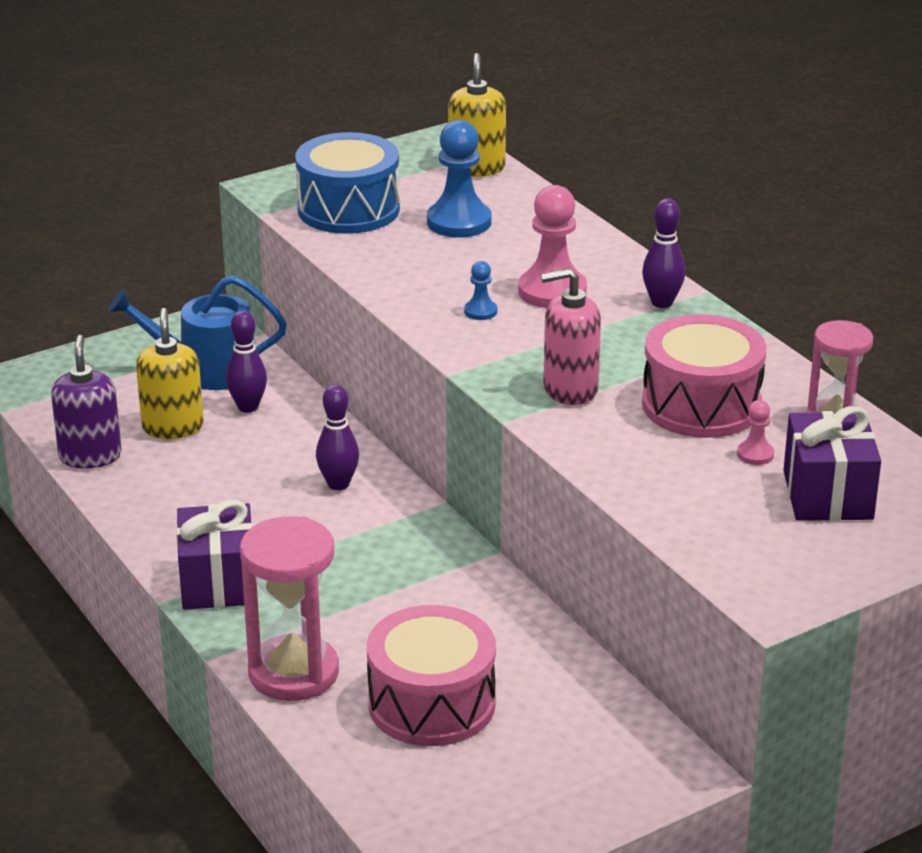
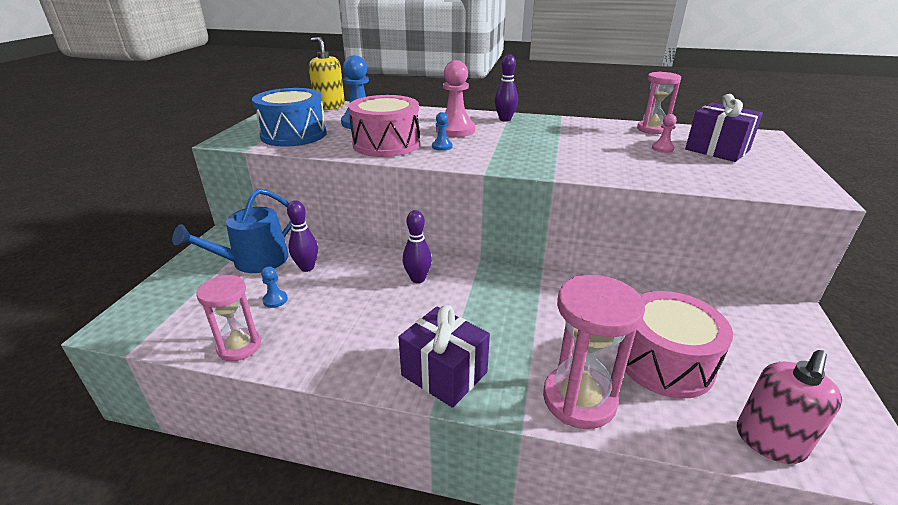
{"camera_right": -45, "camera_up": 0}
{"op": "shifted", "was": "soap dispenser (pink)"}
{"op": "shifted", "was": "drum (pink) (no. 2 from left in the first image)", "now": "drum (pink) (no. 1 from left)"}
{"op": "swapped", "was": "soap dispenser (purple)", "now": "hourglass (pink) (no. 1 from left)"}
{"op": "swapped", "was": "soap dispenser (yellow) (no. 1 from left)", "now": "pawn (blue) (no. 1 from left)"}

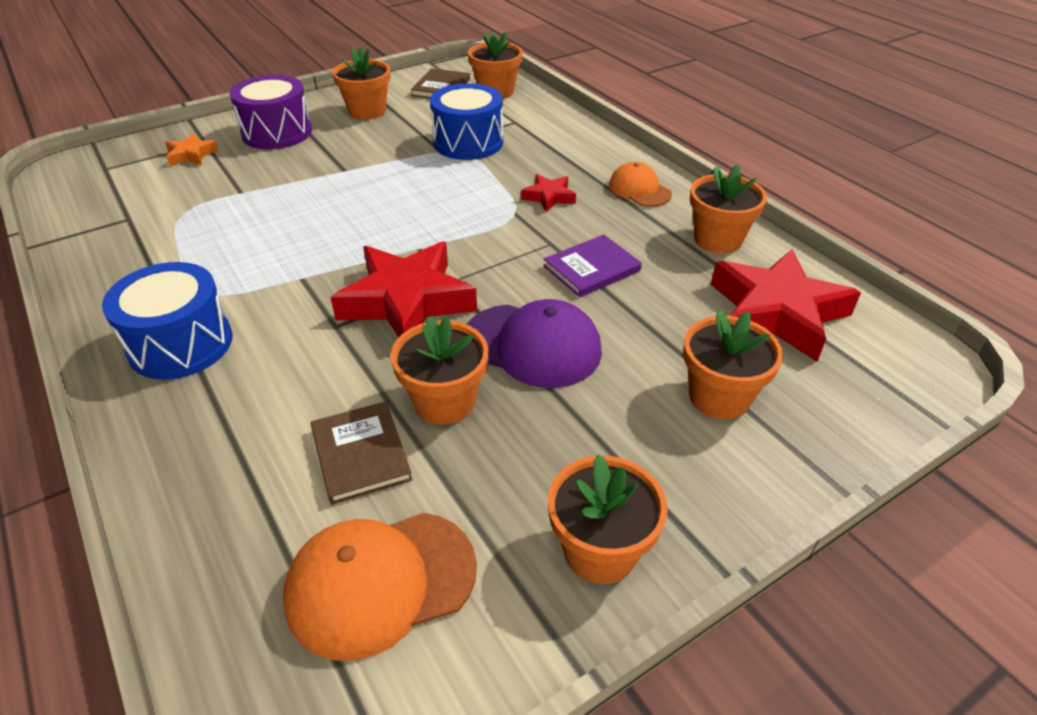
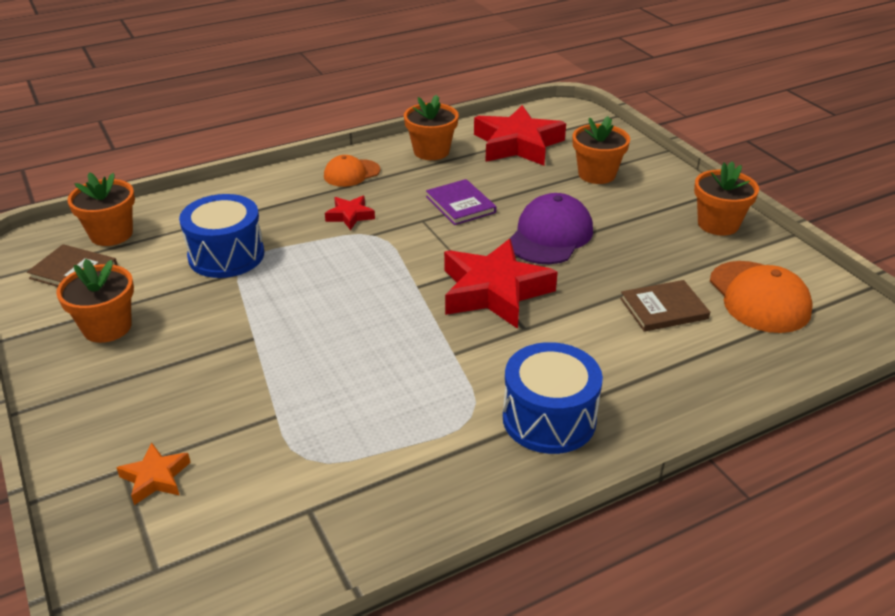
{"camera_right": -85, "camera_up": -5}
{"op": "gone", "was": "drum (purple)"}
{"op": "gone", "was": "flower pot (orange) (no. 2 from left)"}

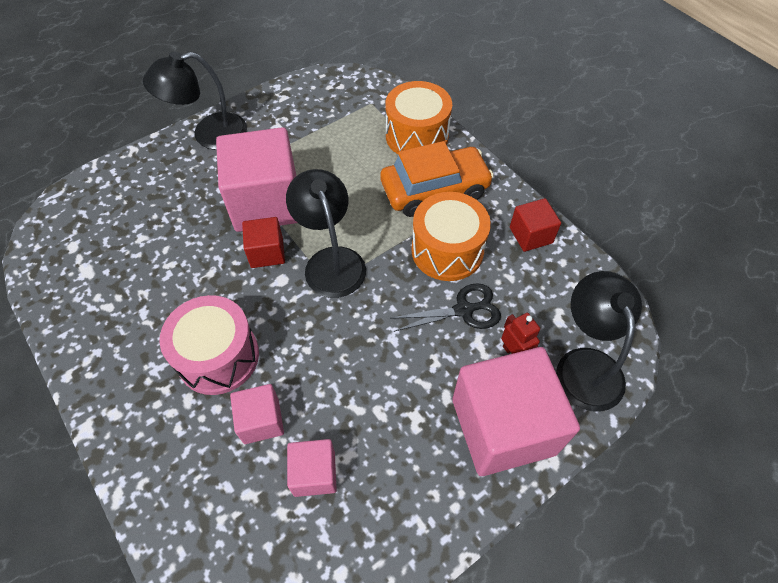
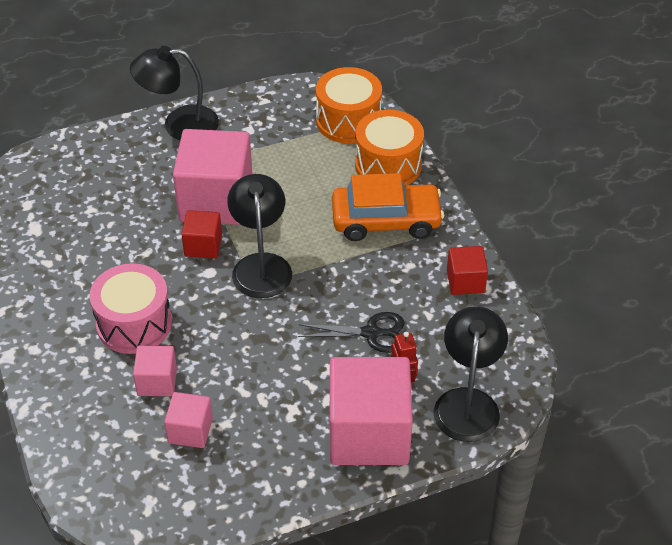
{"camera_right": 15, "camera_up": -10}
{"op": "shifted", "was": "drum (orange) (no. 2 from left in the first image)", "now": "drum (orange) (no. 1 from left)"}

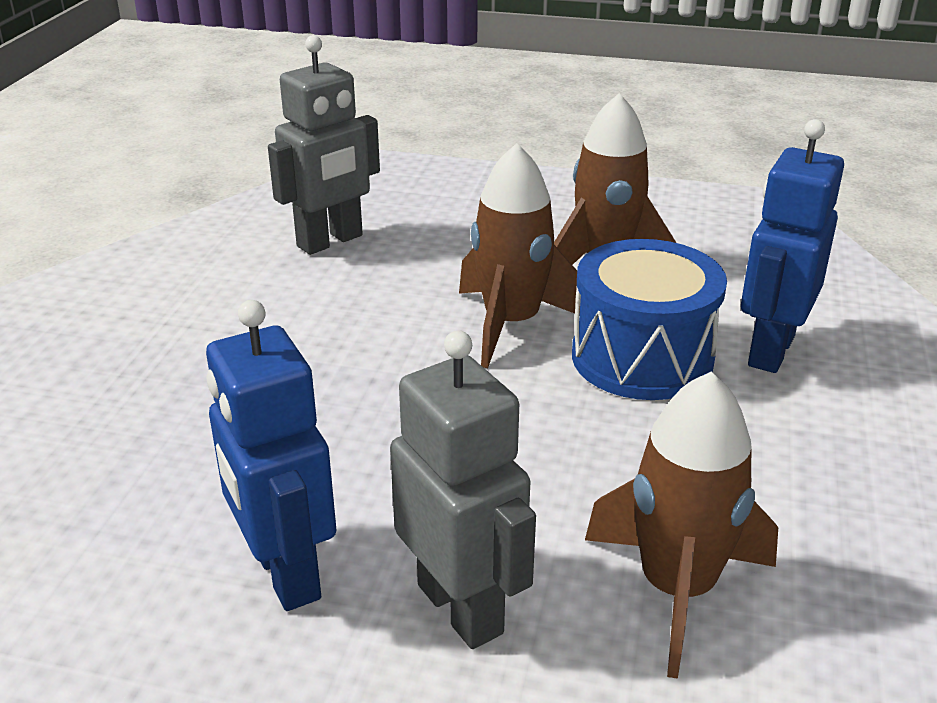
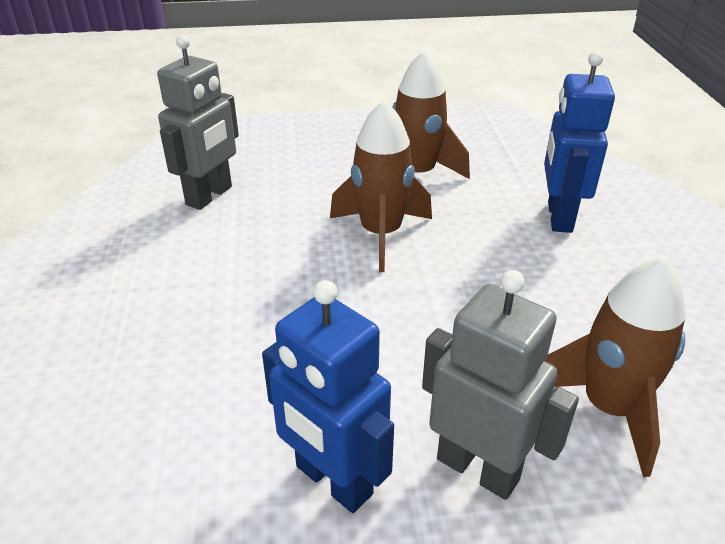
{"camera_right": -20, "camera_up": 5}
{"op": "gone", "was": "drum (blue)"}

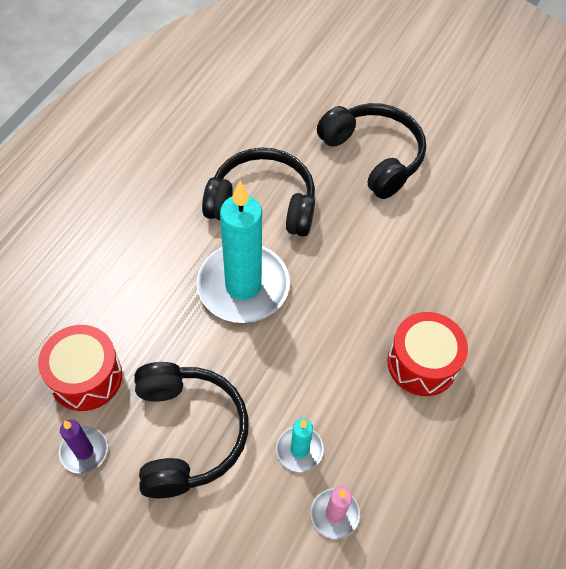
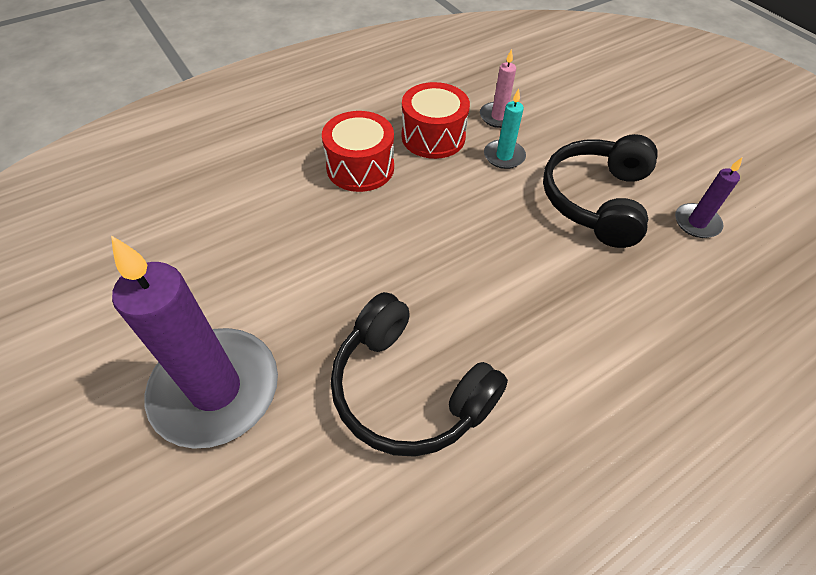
{"camera_right": -150, "camera_up": -5}
{"op": "gone", "was": "candle (turquoise) (no. 1 from left)"}
{"op": "shifted", "was": "drum (red) (no. 1 from left in the first image)", "now": "drum (red) (no. 2 from left)"}
{"op": "swapped", "was": "headphones (black) (no. 3 from left)", "now": "candle (purple) (no. 1 from left)"}

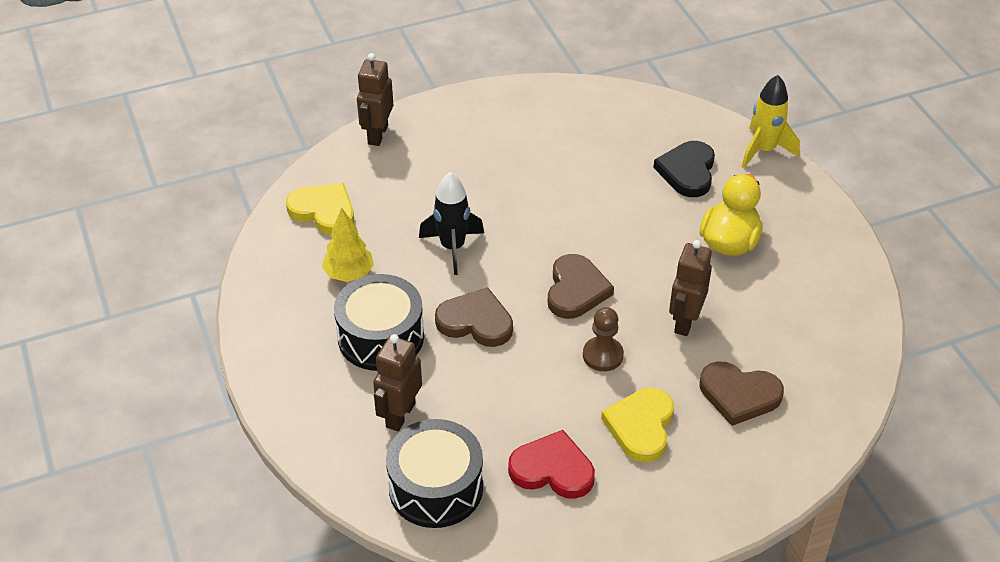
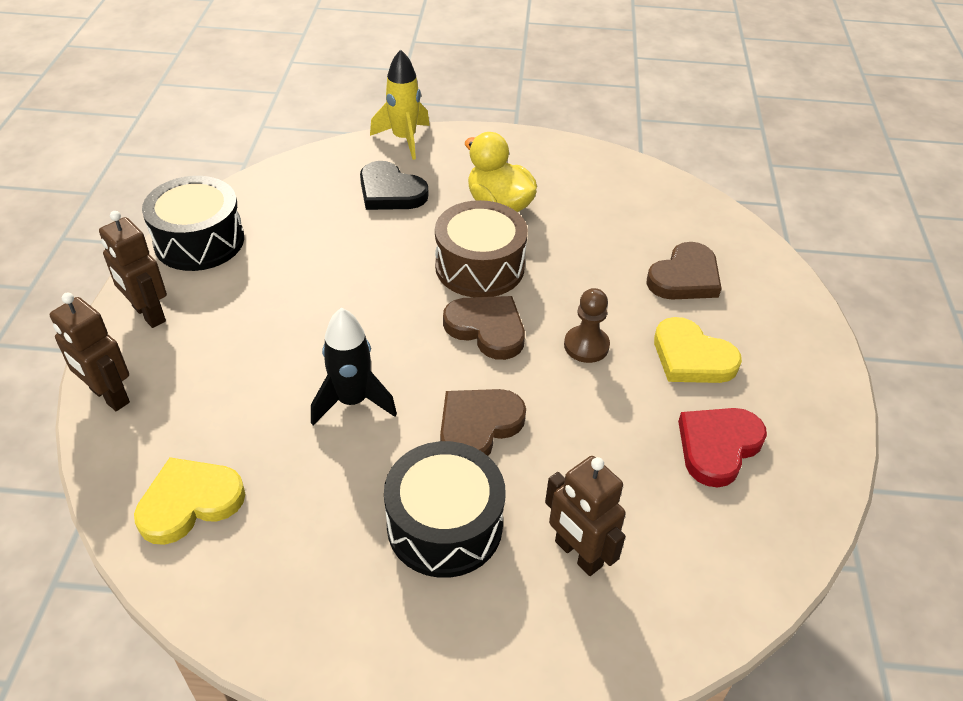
{"camera_right": -65, "camera_up": 0}
{"op": "gone", "was": "tree (yellow)"}
{"op": "new", "now": "drum (brown)"}
{"op": "shifted", "was": "drum (black) (no. 2 from left in the first image)", "now": "drum (black) (no. 1 from left)"}
{"op": "shifted", "was": "robot (brown) (no. 3 from left in the first image)", "now": "robot (brown) (no. 2 from left)"}

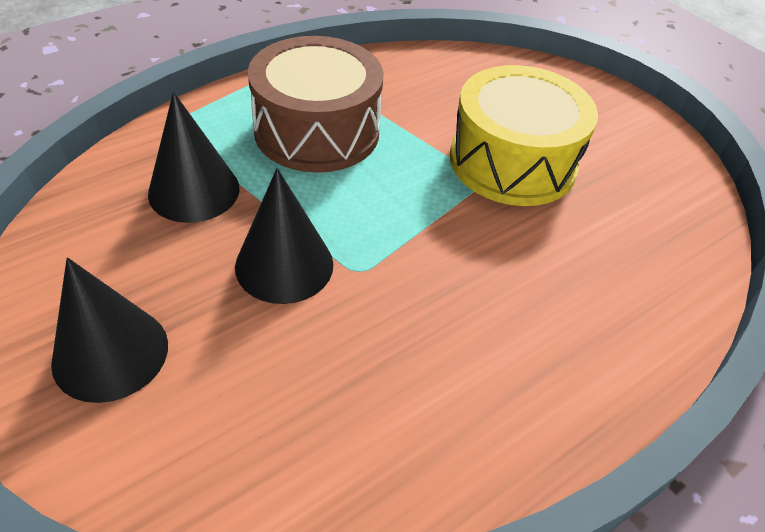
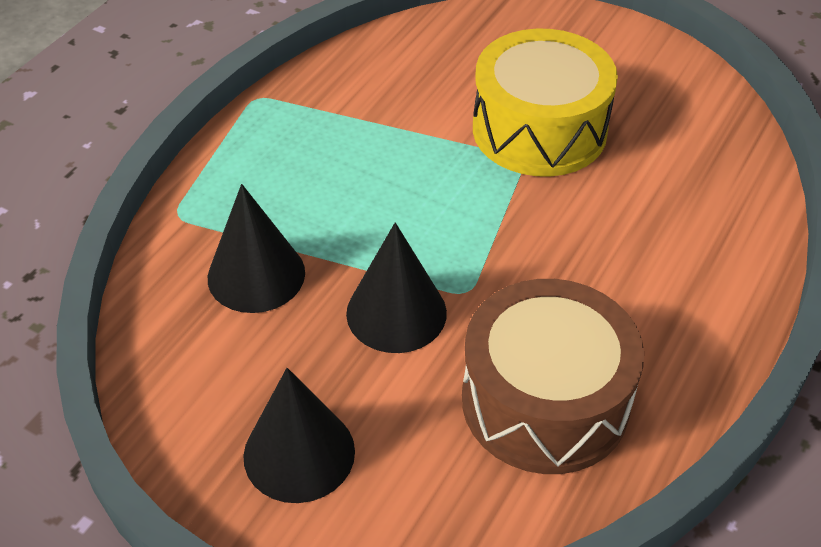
{"camera_right": -20, "camera_up": 0}
{"op": "shifted", "was": "drum (brown)"}

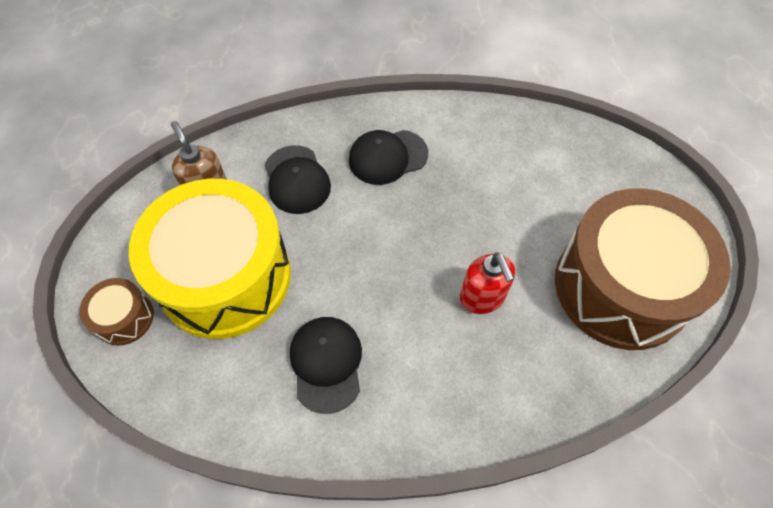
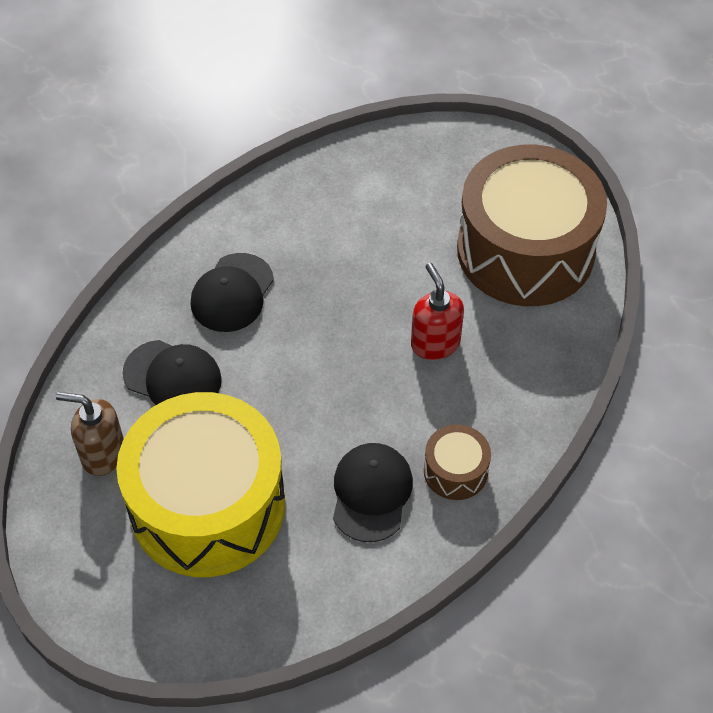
{"camera_right": -45, "camera_up": -5}
{"op": "shifted", "was": "drum (brown) (no. 1 from left)"}
{"op": "rotated", "was": "cap (black) (no. 2 from left in the first image)", "clockwise": 60}
{"op": "rotated", "was": "soap dispenser (red)", "clockwise": -135}

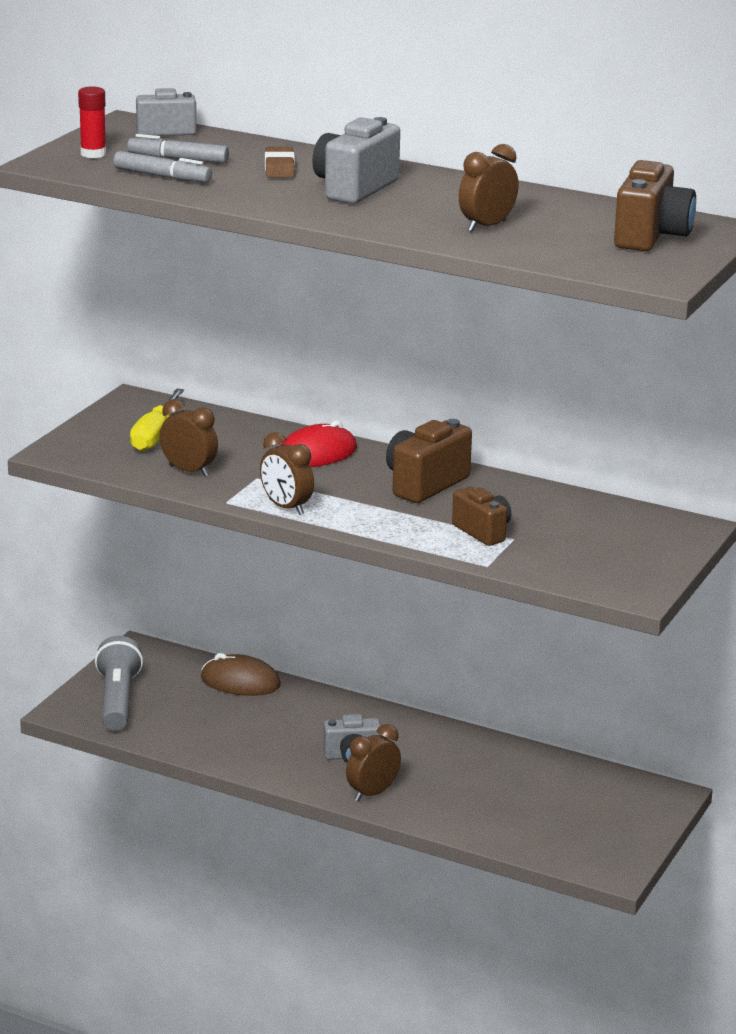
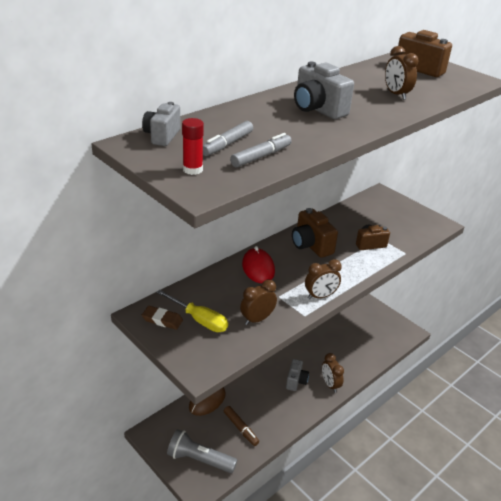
{"camera_right": -70, "camera_up": 10}
{"op": "new", "now": "marker (brown)"}
{"op": "shifted", "was": "eraser (brown)"}

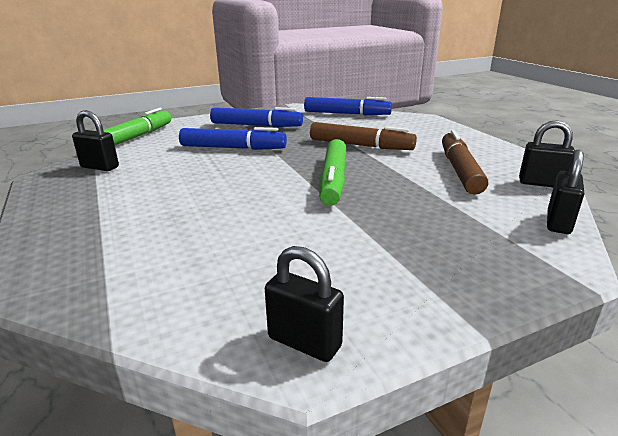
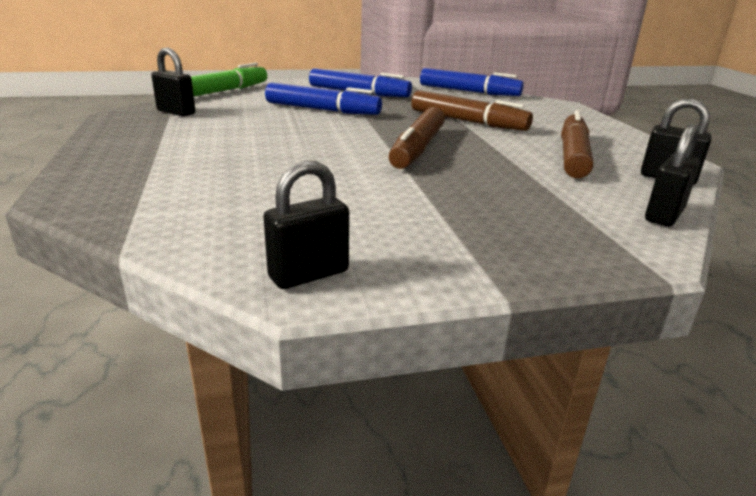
{"camera_right": 10, "camera_up": 0}
{"op": "repainted", "was": "marker (green) (no. 2 from left)", "now": "marker (brown) (no. 1 from left)"}
{"op": "rotated", "was": "padlock (black) (no. 2 from left)", "clockwise": -75}

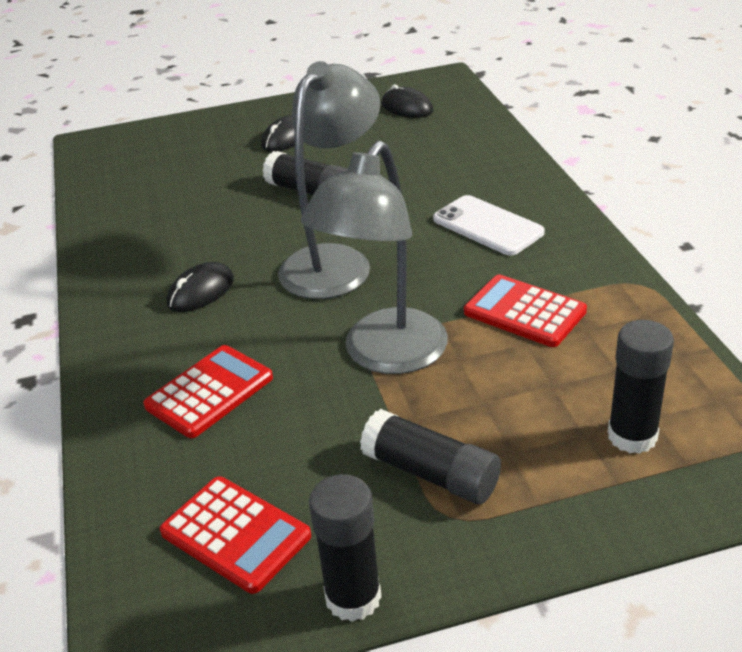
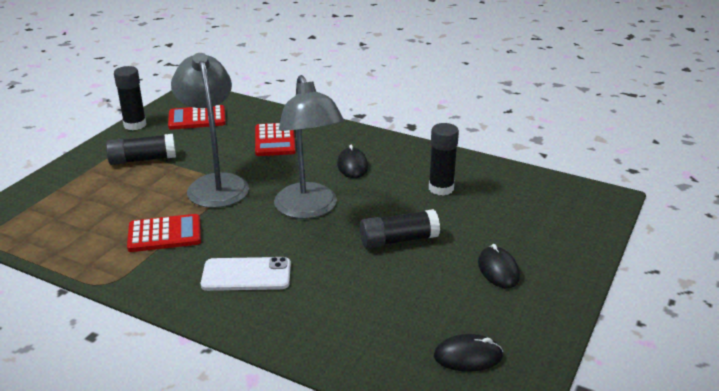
{"camera_right": 130, "camera_up": -5}
{"op": "shifted", "was": "glue stick (black) (no. 4 from left)"}

